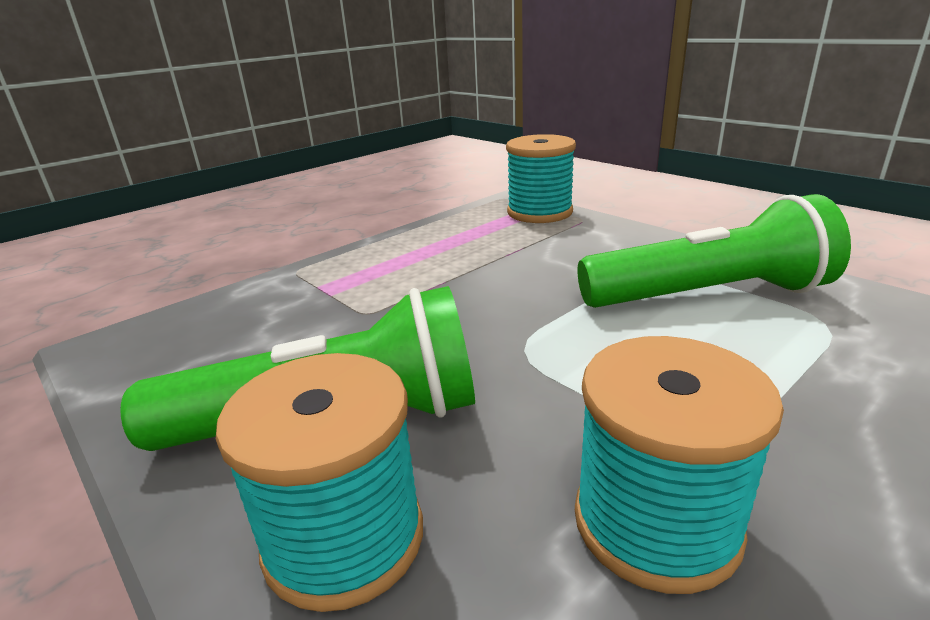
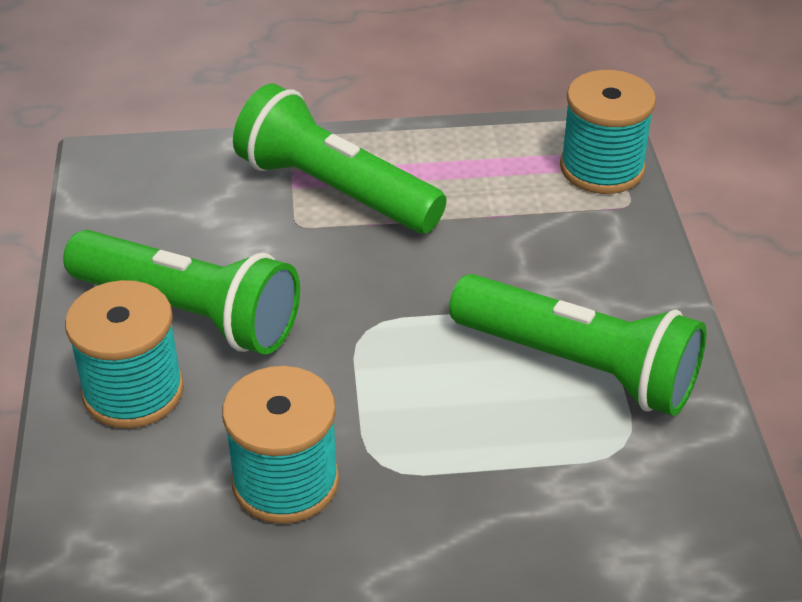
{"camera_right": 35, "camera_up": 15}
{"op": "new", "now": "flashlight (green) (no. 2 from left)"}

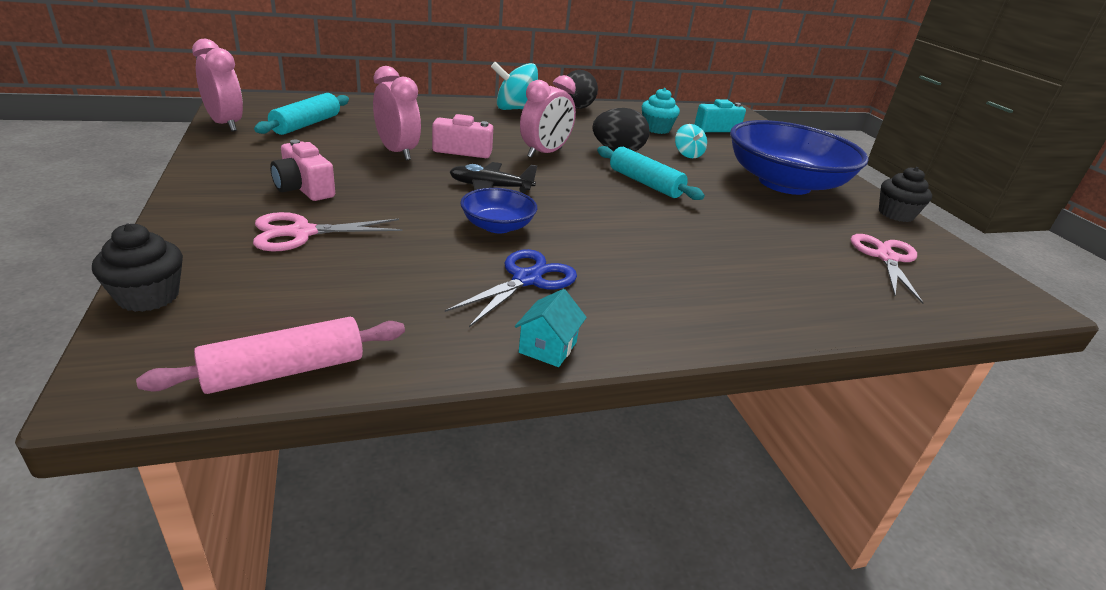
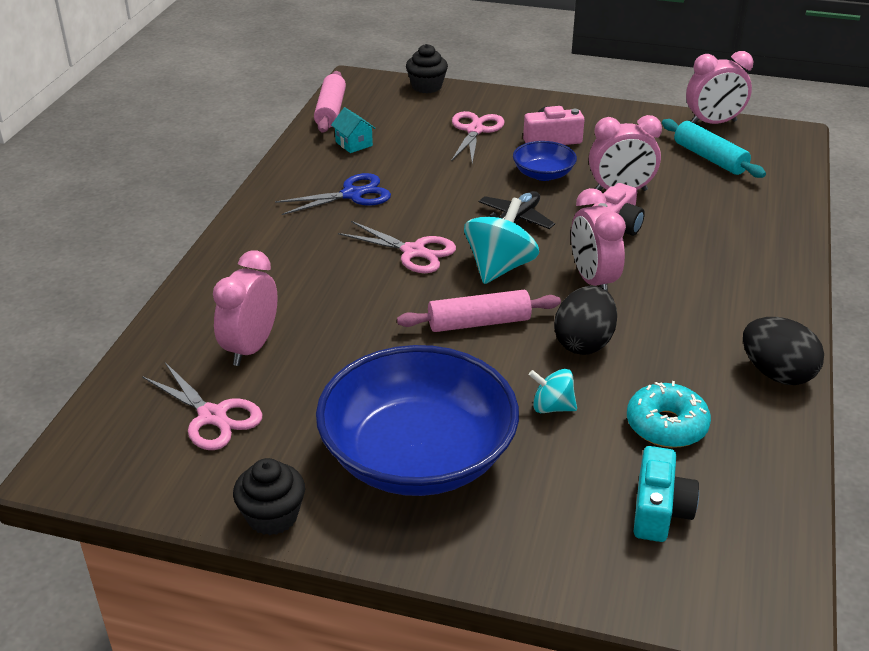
{"camera_right": 125, "camera_up": 5}
{"op": "new", "now": "clock (pink) (no. 1 from left)"}
{"op": "new", "now": "scissors (pink) (no. 2 from left)"}
{"op": "shifted", "was": "bowl (blue) (no. 1 from left in the first image)", "now": "bowl (blue) (no. 2 from left)"}
{"op": "shifted", "was": "spinning top (turquoise) (no. 1 from left)"}
{"op": "shifted", "was": "house (turquoise)"}
{"op": "swapped", "was": "cupcake (turquoise)", "now": "donut (turquoise)"}
{"op": "repainted", "was": "rolling pin (turquoise) (no. 2 from left)", "now": "rolling pin (pink) (no. 2 from left)"}
{"op": "rotated", "was": "scissors (blue)", "clockwise": -90}

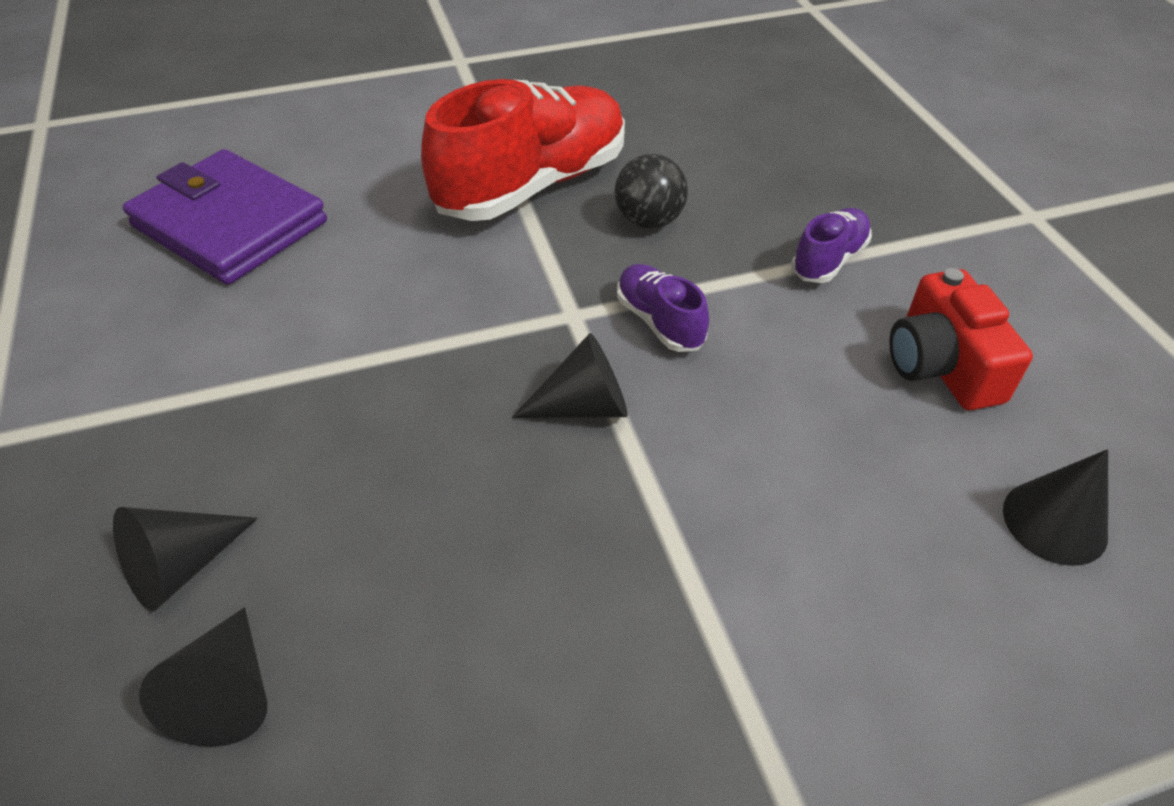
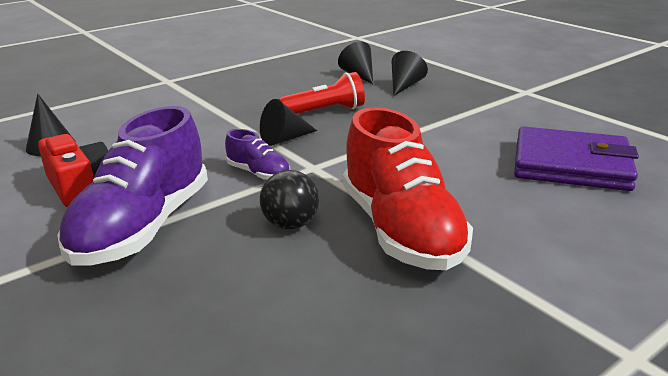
{"camera_right": 160, "camera_up": -20}
{"op": "new", "now": "flashlight (red)"}
{"op": "rotated", "was": "shoe (red)", "clockwise": -45}
{"op": "scaled", "was": "shoe (purple) (no. 2 from left in the first image)", "ratio": 2.16}

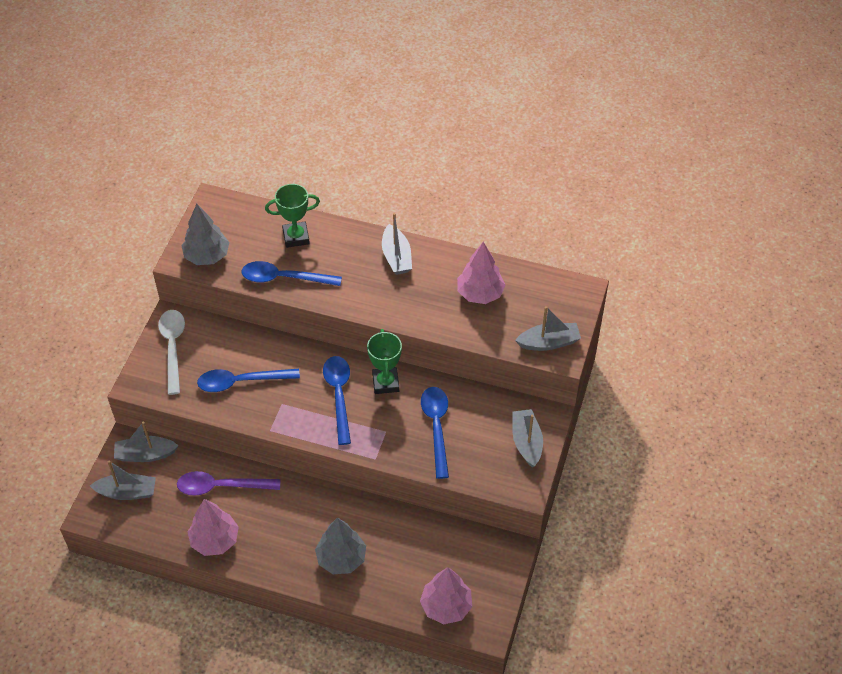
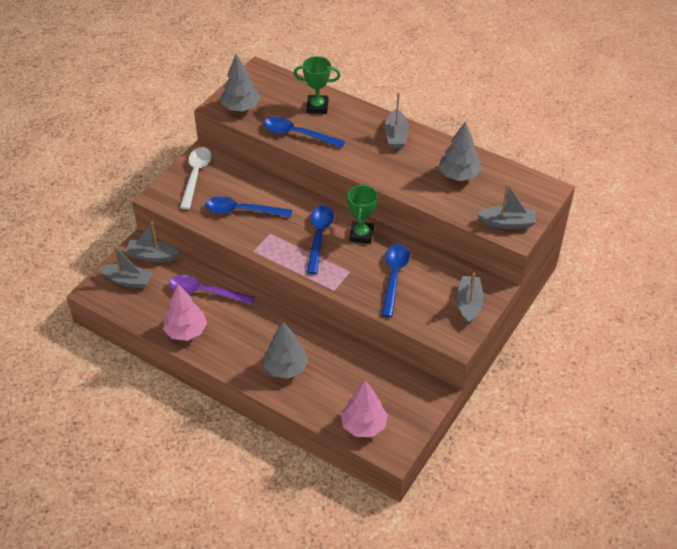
{"camera_right": 15, "camera_up": -5}
{"op": "repainted", "was": "tree (pink) (no. 3 from left)", "now": "tree (grey) (no. 3 from left)"}

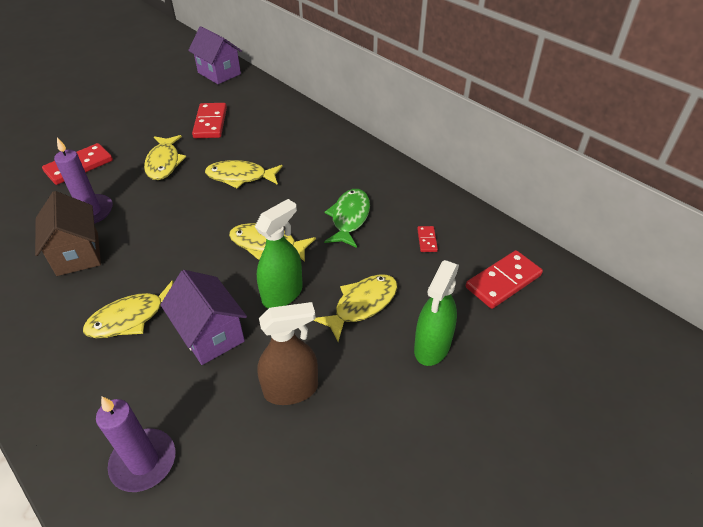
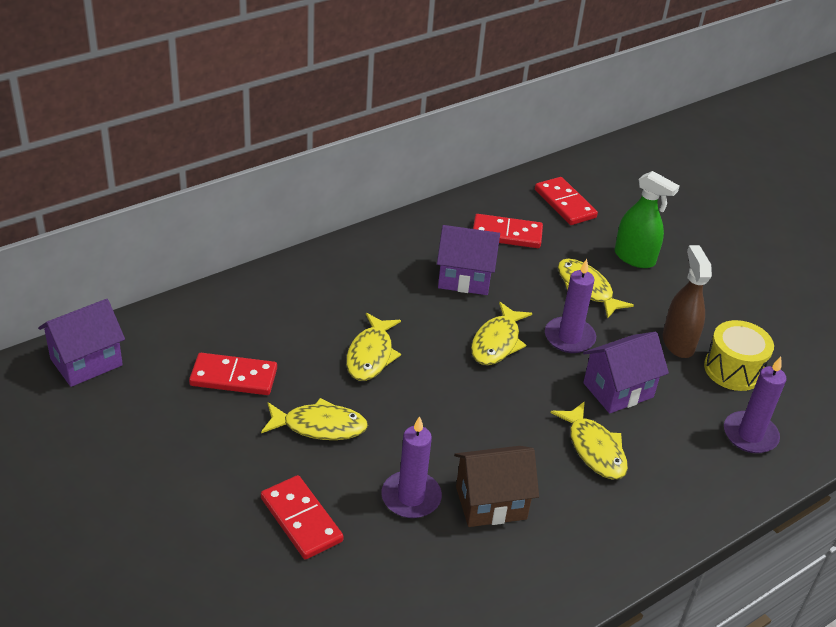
{"camera_right": -85, "camera_up": -5}
{"op": "new", "now": "drum (yellow)"}
{"op": "swapped", "was": "spray bottle (green) (no. 1 from left)", "now": "candle (purple) (no. 2 from left)"}
{"op": "swapped", "was": "fish (green)", "now": "house (purple) (no. 2 from left)"}
{"op": "scaled", "was": "domino (red) (no. 3 from left)", "ratio": 2.04}

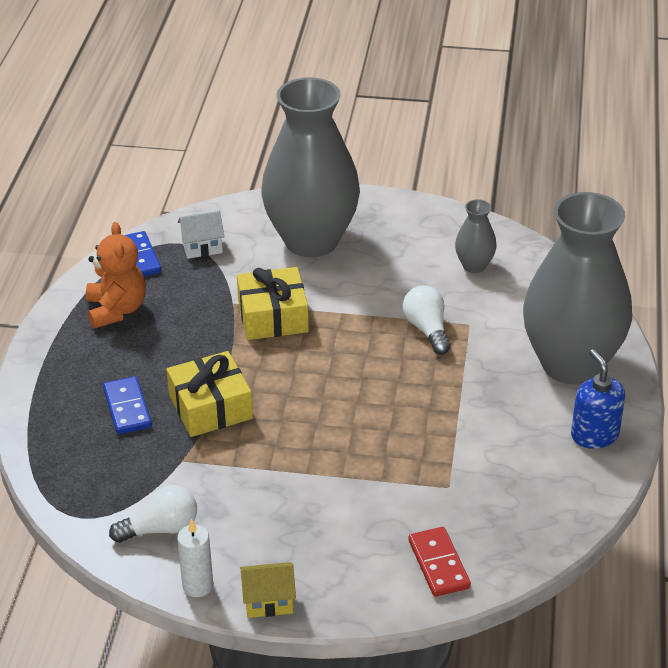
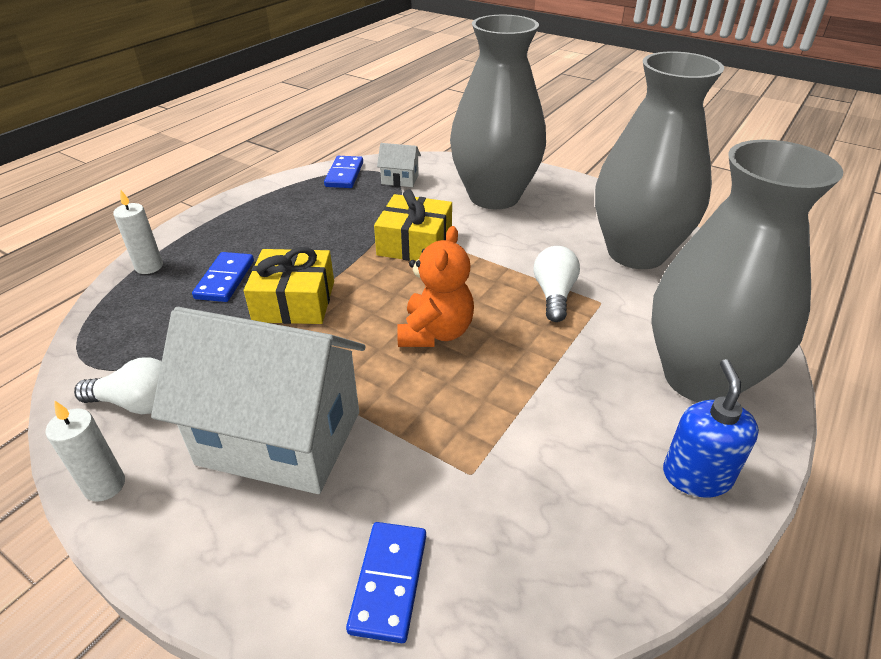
{"camera_right": 25, "camera_up": 0}
{"op": "gone", "was": "house (yellow)"}
{"op": "new", "now": "candle (white) (no. 2 from left)"}
{"op": "new", "now": "house (white) (no. 1 from left)"}
{"op": "shifted", "was": "teddy bear (orange)"}
{"op": "repainted", "was": "domino (red)", "now": "domino (blue) (no. 3 from left)"}
{"op": "scaled", "was": "vase (grey) (no. 2 from left)", "ratio": 2.39}

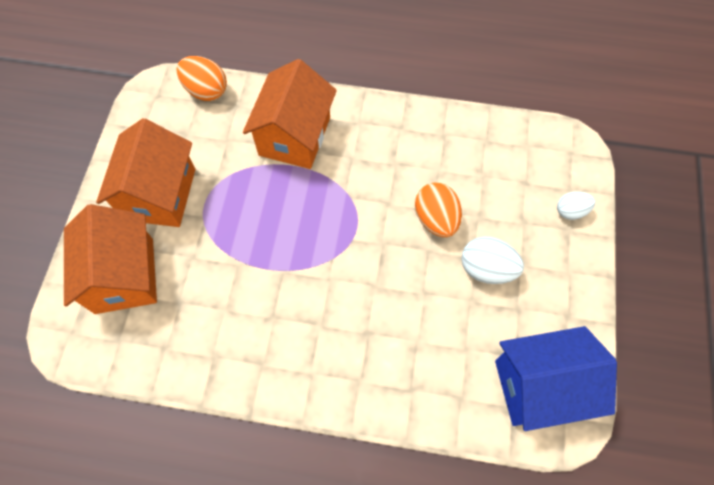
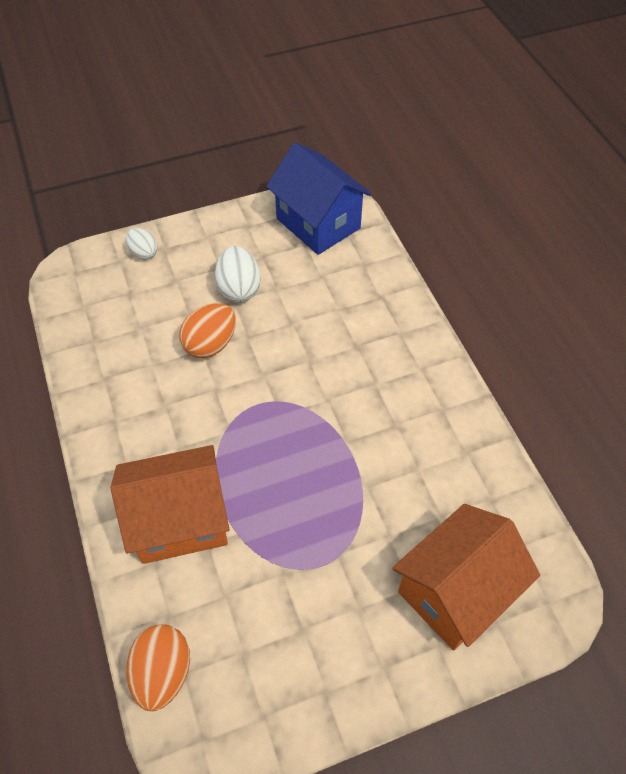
{"camera_right": -120, "camera_up": -10}
{"op": "gone", "was": "house (orange) (no. 2 from left)"}

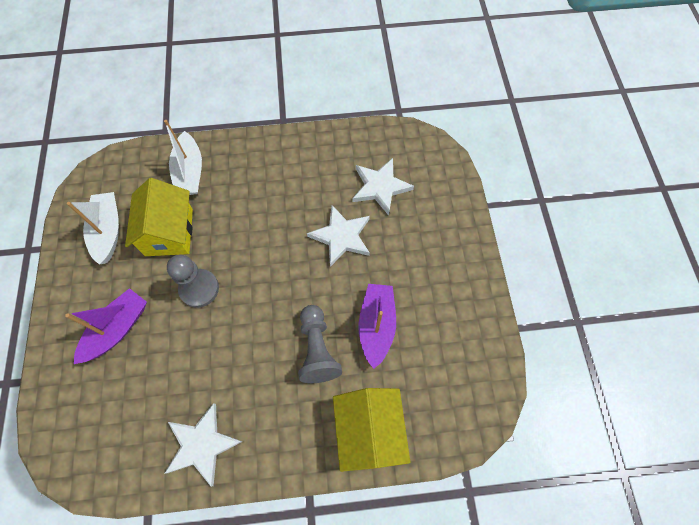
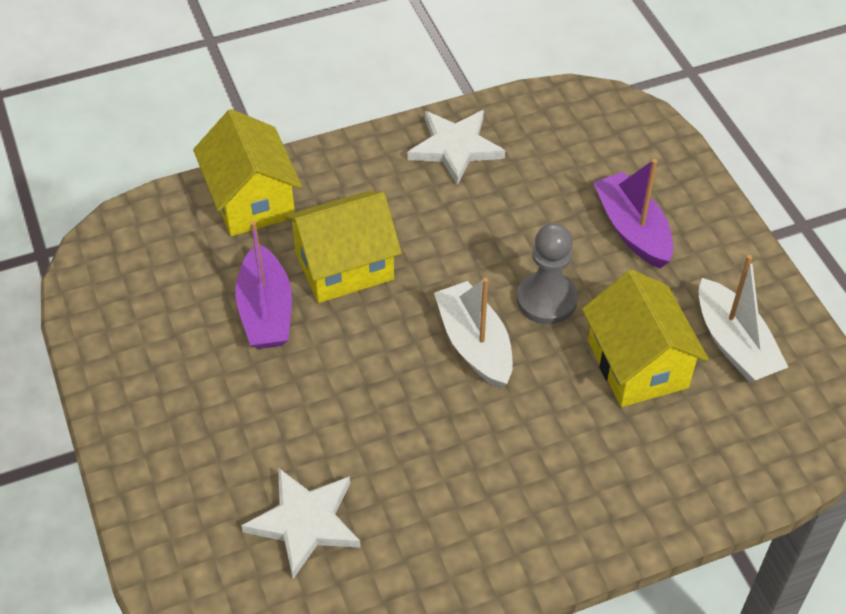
{"camera_right": 165, "camera_up": -15}
{"op": "gone", "was": "star (white) (no. 2 from left)"}
{"op": "shifted", "was": "boat (white) (no. 2 from left in the first image)", "now": "boat (white) (no. 1 from left)"}
{"op": "swapped", "was": "pawn (grey) (no. 2 from left)", "now": "house (yellow) (no. 2 from left)"}
{"op": "rotated", "was": "boat (purple) (no. 1 from left in the first image)", "clockwise": 135}

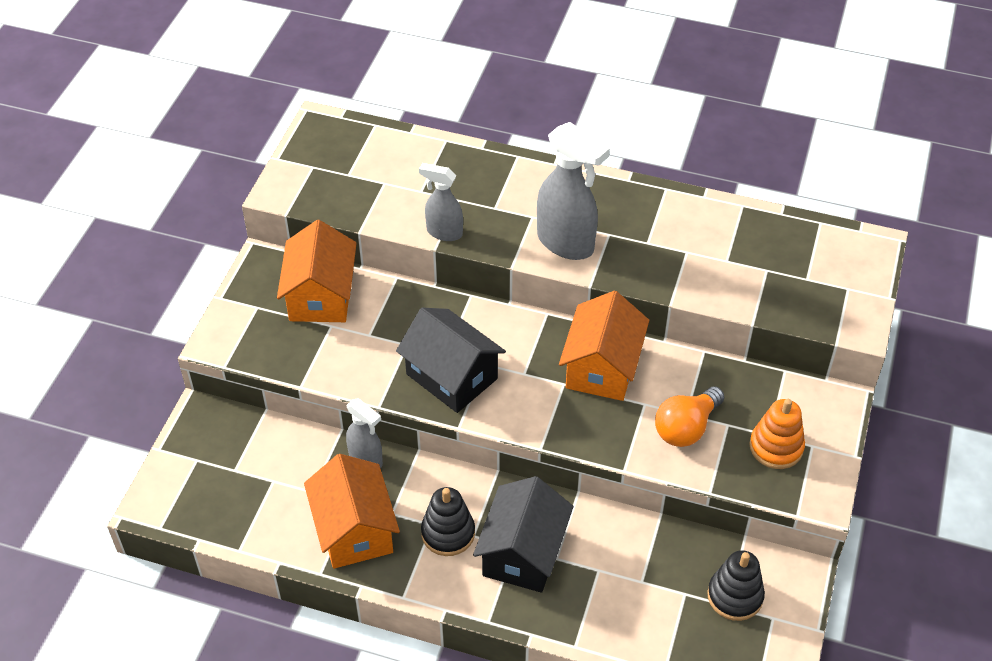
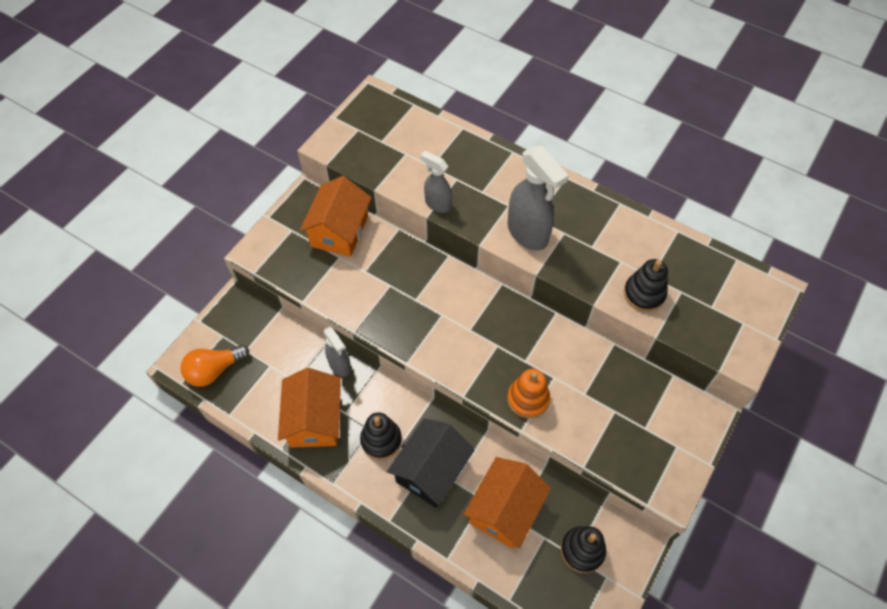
{"camera_right": 15, "camera_up": 10}
{"op": "gone", "was": "house (black) (no. 1 from left)"}
{"op": "new", "now": "stacking toy (black) (no. 3 from left)"}
{"op": "shifted", "was": "house (orange) (no. 3 from left)"}
{"op": "shifted", "was": "light bulb (orange)"}
{"op": "shifted", "was": "stacking toy (orange)"}

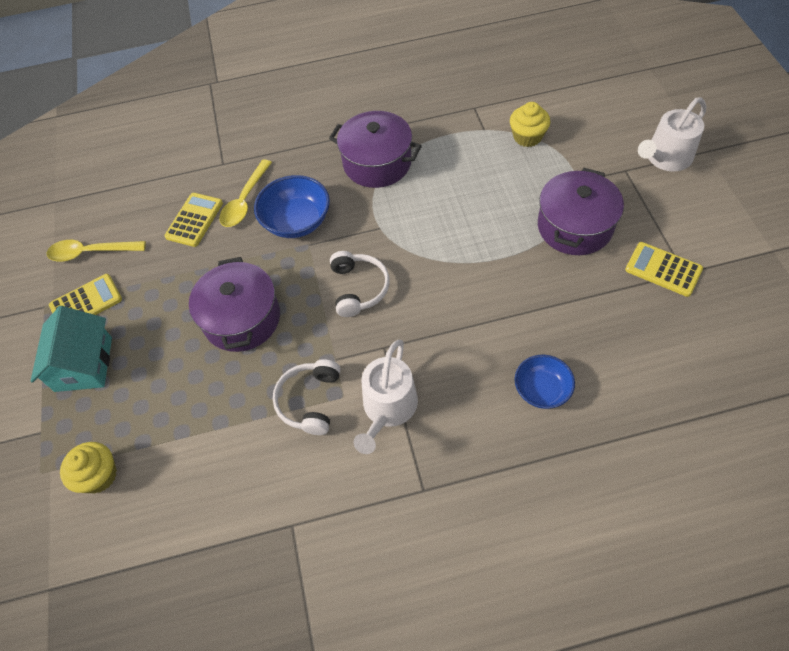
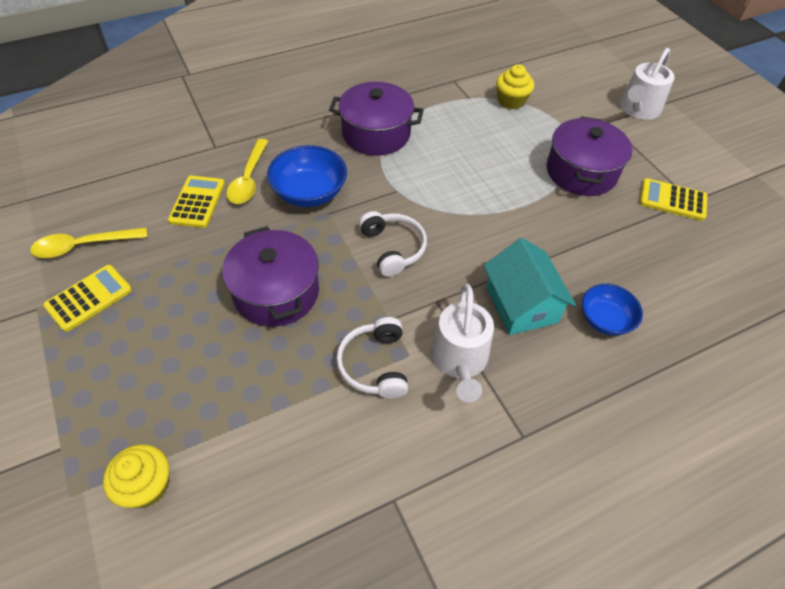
{"camera_right": -20, "camera_up": -5}
{"op": "shifted", "was": "house (turquoise)"}

